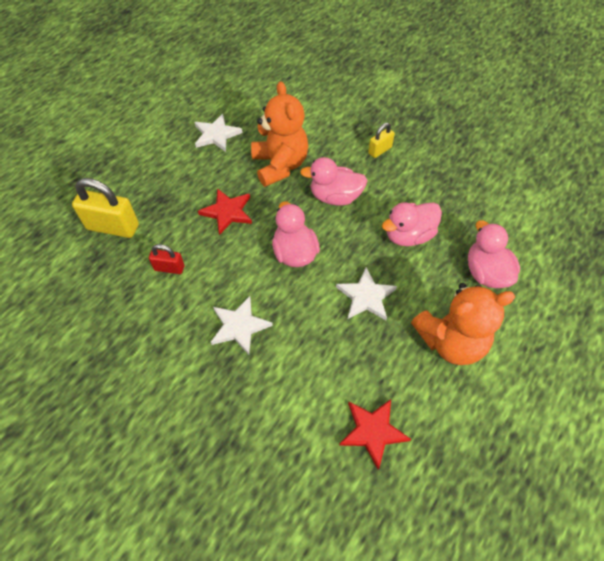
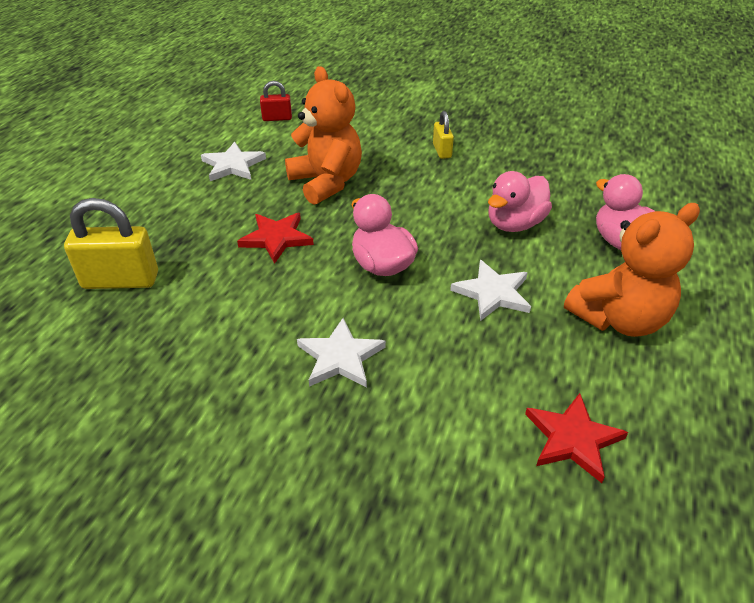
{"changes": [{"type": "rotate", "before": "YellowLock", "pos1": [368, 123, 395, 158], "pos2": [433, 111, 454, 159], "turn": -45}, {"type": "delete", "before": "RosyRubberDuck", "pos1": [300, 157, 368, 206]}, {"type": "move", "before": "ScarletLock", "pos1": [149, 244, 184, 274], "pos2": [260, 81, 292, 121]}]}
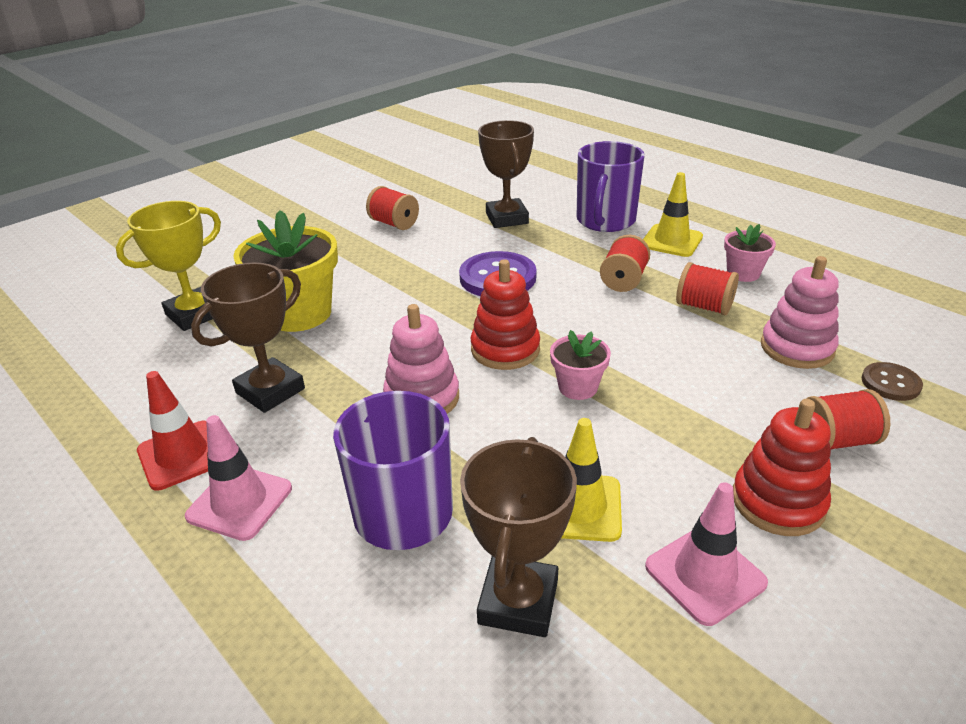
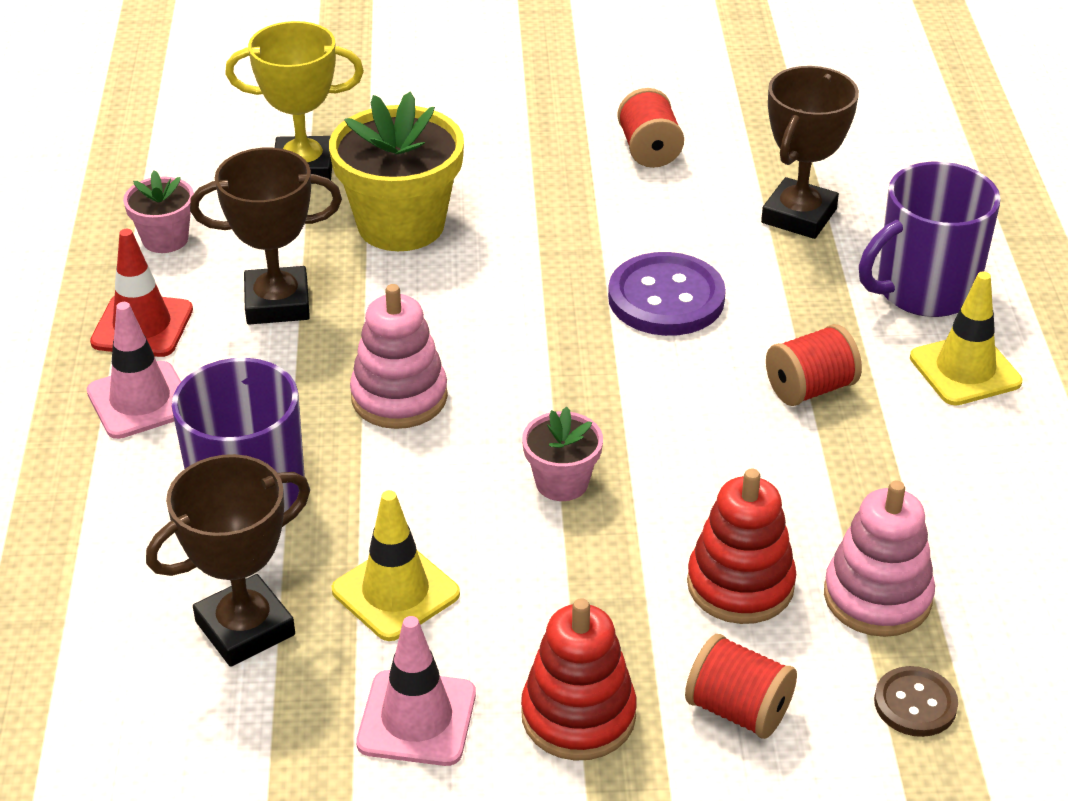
{"changes": [{"type": "move", "before": "RosyPlantPot", "pos1": [724, 224, 776, 282], "pos2": [123, 170, 194, 253]}, {"type": "move", "before": "ScarletStackingToy", "pos1": [471, 259, 540, 370], "pos2": [687, 468, 796, 624]}, {"type": "delete", "before": "ScarletReelOfThread", "pos1": [676, 262, 739, 315]}]}
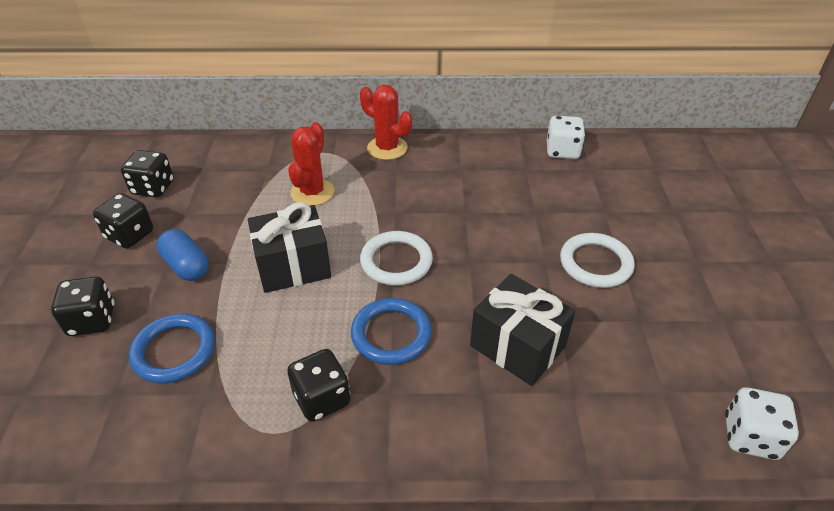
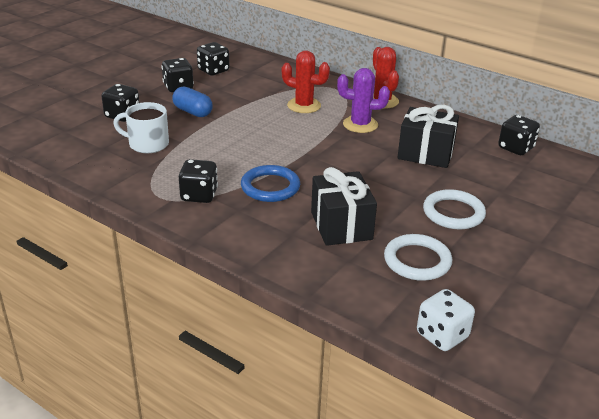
{"changes": [{"type": "recolor", "before": "WhiteDice", "after": "EbonyDice", "pos1": [547, 116, 586, 159], "pos2": [498, 115, 540, 155]}, {"type": "rotate", "before": "ScarletPricklyPlant", "pos1": [288, 122, 334, 206], "pos2": [282, 51, 330, 113], "turn": 60}, {"type": "move", "before": "EbonyWrappedGift", "pos1": [248, 202, 331, 293], "pos2": [397, 105, 459, 168]}, {"type": "rotate", "before": "RoyalBlueCapsule", "pos1": [157, 229, 209, 281], "pos2": [172, 86, 213, 117], "turn": -45}, {"type": "move", "before": "WhiteTorus", "pos1": [360, 231, 433, 286], "pos2": [384, 234, 452, 281]}, {"type": "replace", "before": "RoyalBlueTorus", "after": "WhiteTeaMug", "pos1": [129, 314, 215, 383], "pos2": [113, 102, 169, 153]}, {"type": "insert", "after": "RoyalPurplePricklyPlant", "pos2": [337, 68, 390, 133]}]}
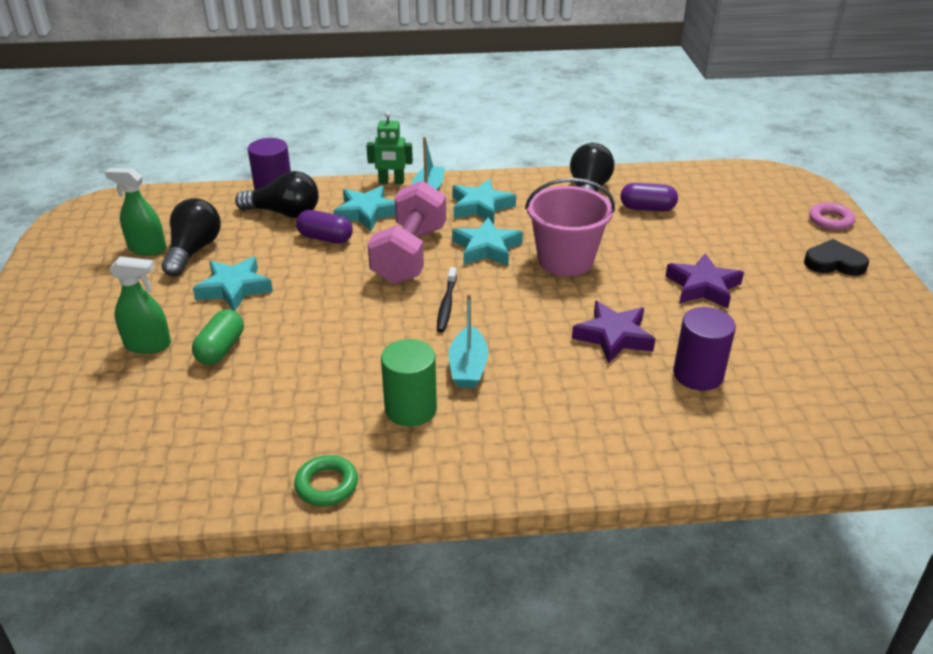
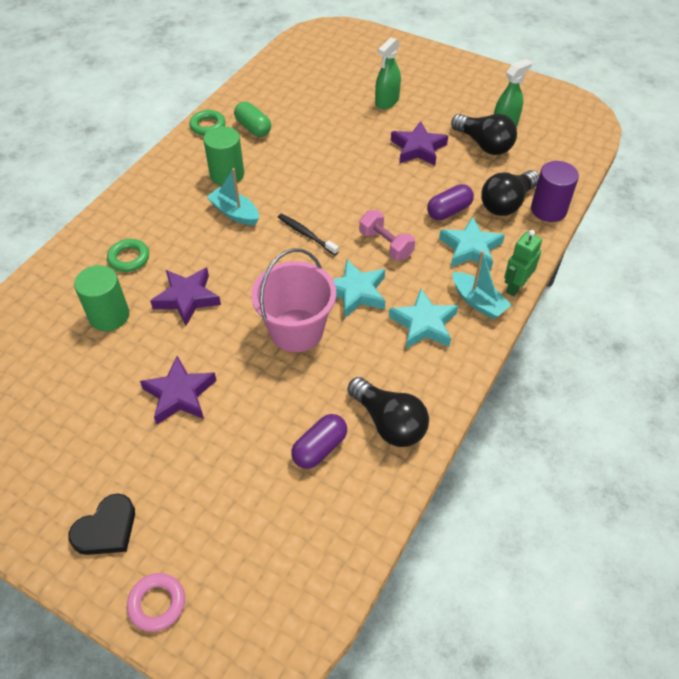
{"changes": [{"type": "resize", "before": "RosyDumbbell", "pos1": [368, 181, 446, 284], "pos2": [359, 210, 415, 261], "scale": 0.57}, {"type": "recolor", "before": "AquaFivePointedStar", "after": "RoyalPurpleFivePointedStar", "pos1": [193, 256, 273, 311], "pos2": [391, 121, 448, 166]}, {"type": "recolor", "before": "RoyalPurpleSolidCylinder", "after": "LeafGreenSolidCylinder", "pos1": [673, 307, 736, 391], "pos2": [74, 265, 129, 331]}, {"type": "move", "before": "LeafGreenCapsule", "pos1": [192, 309, 244, 365], "pos2": [234, 102, 271, 137]}, {"type": "insert", "after": "LeafGreenTorus", "pos2": [107, 239, 149, 272]}]}
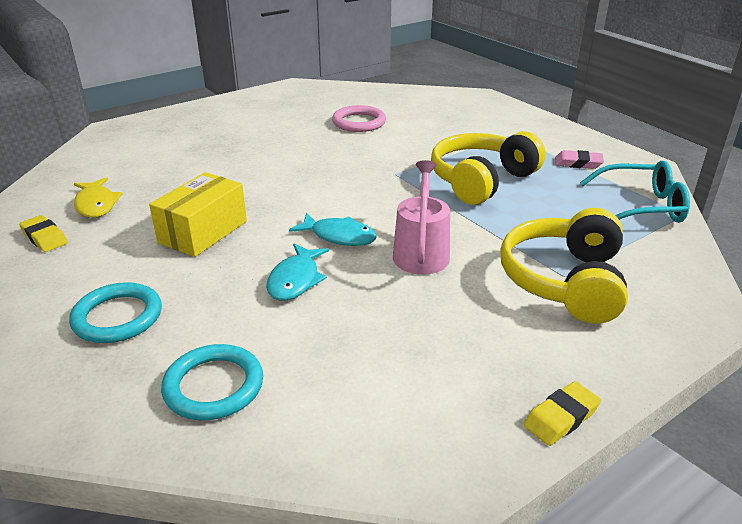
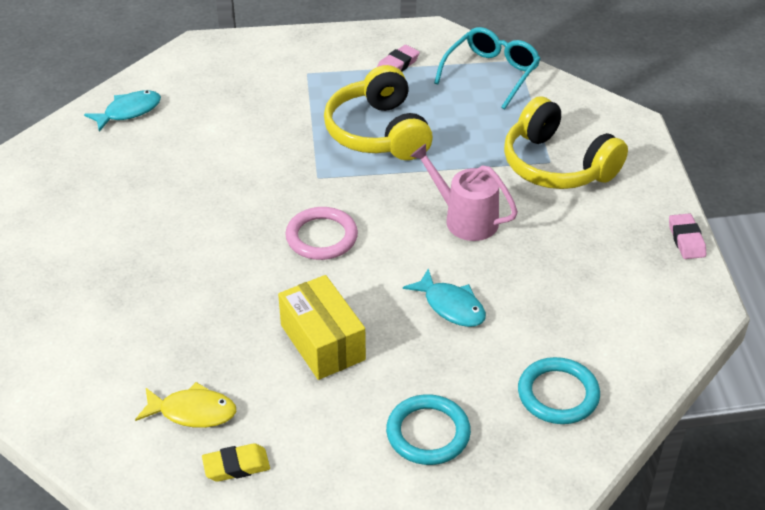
{"changes": [{"type": "move", "before": "RosyTorus", "pos1": [332, 105, 386, 132], "pos2": [285, 207, 358, 260]}, {"type": "move", "before": "AquaFishFigure", "pos1": [289, 213, 377, 246], "pos2": [84, 90, 161, 132]}, {"type": "recolor", "before": "YellowPencilEraser", "after": "RosyPencilEraser", "pos1": [524, 381, 601, 446], "pos2": [669, 213, 706, 259]}]}
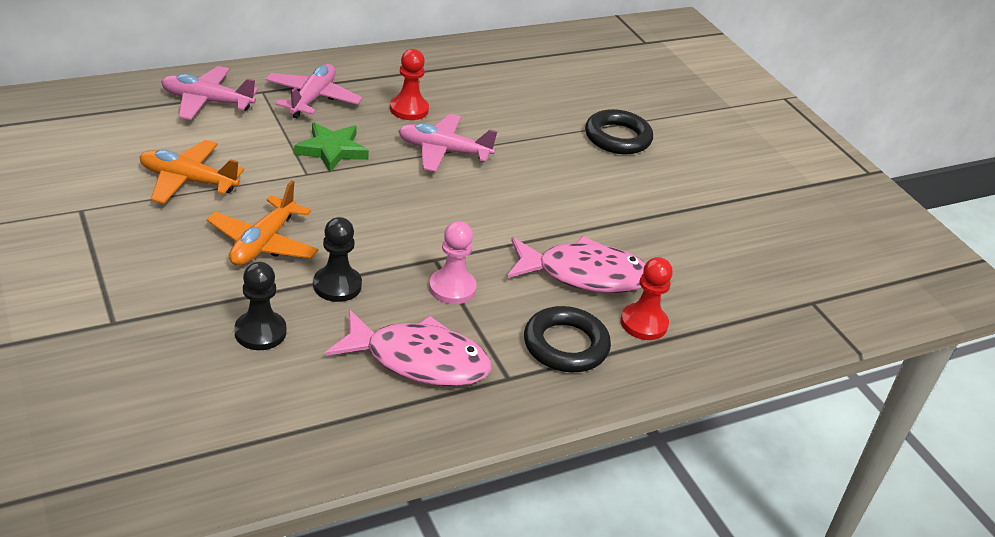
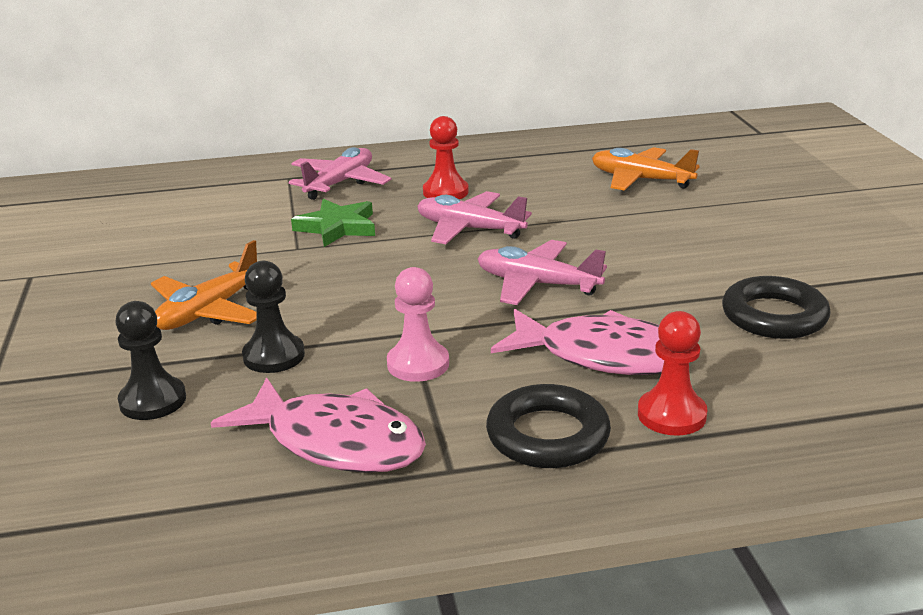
{"changes": [{"type": "move", "before": "RosyToyPlane", "pos1": [161, 66, 258, 120], "pos2": [477, 240, 607, 305]}, {"type": "move", "before": "EbonyTorus", "pos1": [585, 109, 653, 154], "pos2": [722, 276, 831, 339]}, {"type": "move", "before": "OrangeToyPlane", "pos1": [140, 140, 244, 204], "pos2": [592, 147, 699, 191]}]}
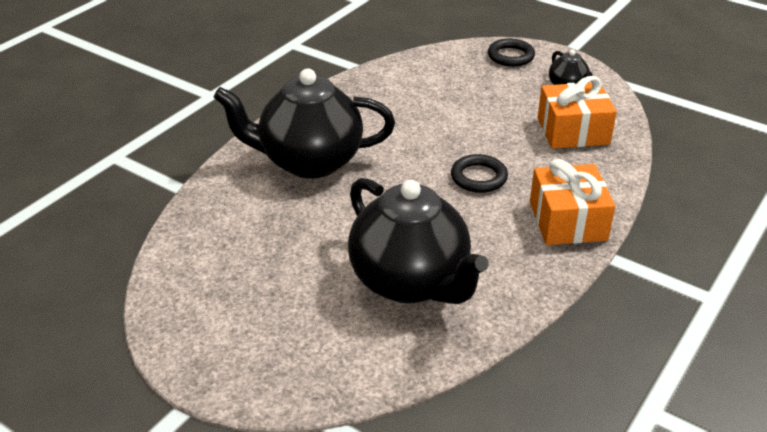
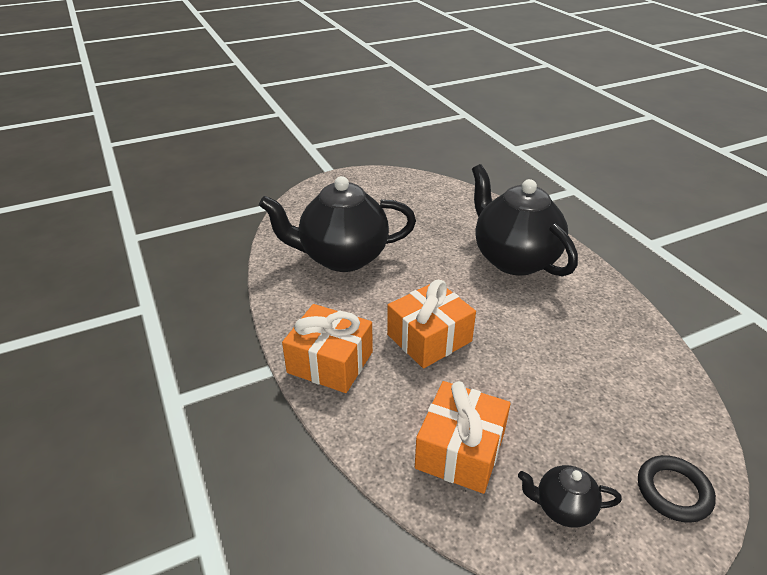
{"changes": [{"type": "rotate", "before": "EbonyTeaPot", "pos1": [213, 69, 395, 179], "pos2": [472, 164, 578, 277], "turn": -60}, {"type": "replace", "before": "EbonyTorus", "after": "OrangeWrappedGift", "pos1": [451, 154, 508, 193], "pos2": [387, 280, 476, 368]}]}
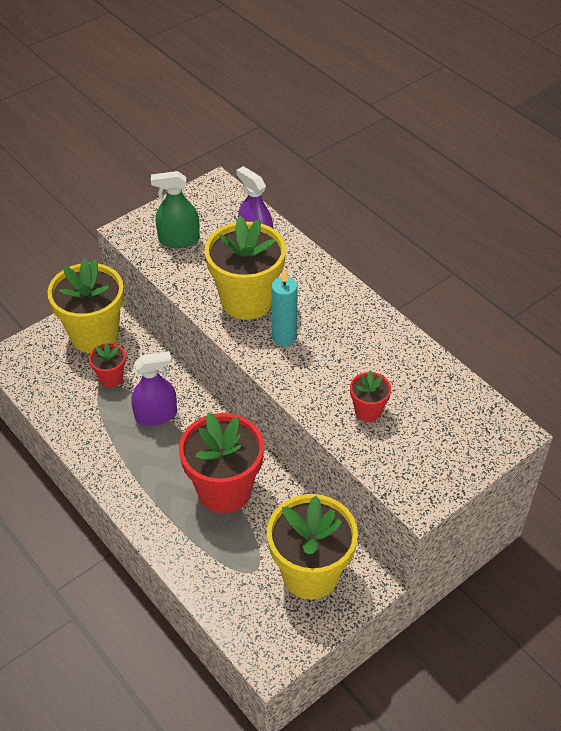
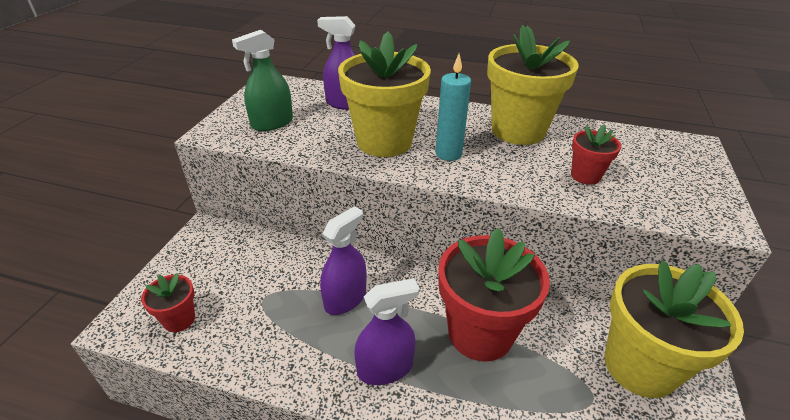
{"changes": [{"type": "move", "before": "YellowPlantPot", "pos1": [47, 259, 124, 353], "pos2": [487, 25, 579, 145]}, {"type": "move", "before": "ScarletPlantPot", "pos1": [89, 343, 126, 388], "pos2": [141, 273, 195, 332]}, {"type": "insert", "after": "RoyalPurpleSprayer", "pos2": [354, 278, 419, 385]}]}
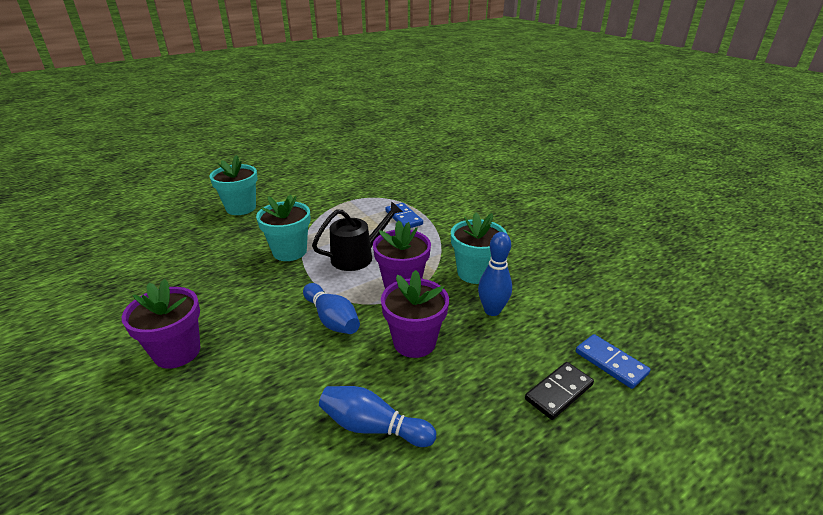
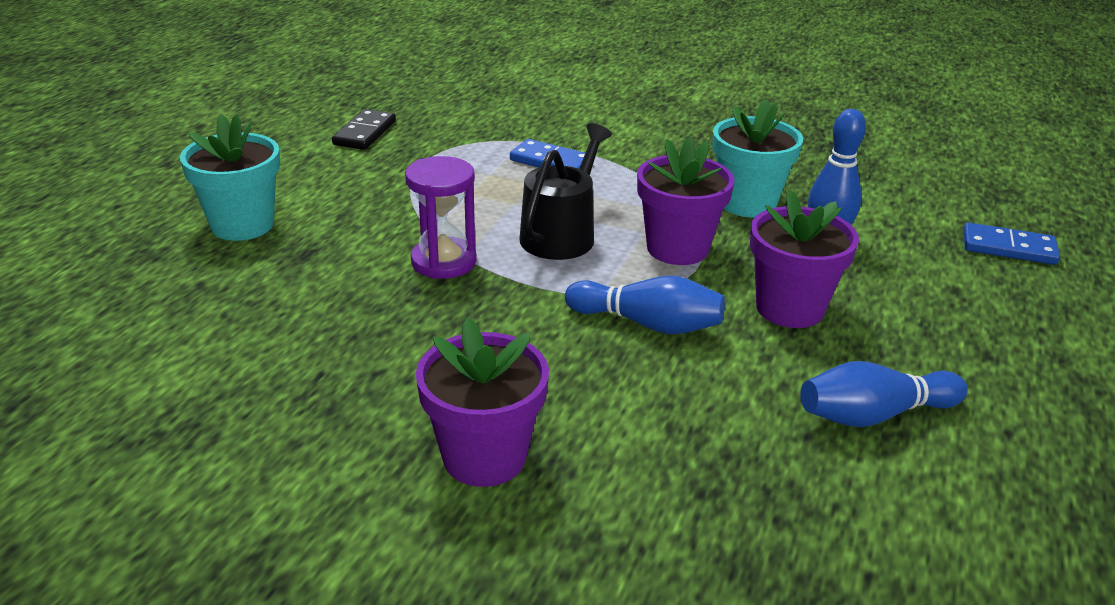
{"changes": [{"type": "replace", "before": "AquaPlantPot", "after": "RoyalPurpleSandglass", "pos1": [256, 195, 311, 261], "pos2": [405, 156, 477, 279]}, {"type": "move", "before": "EbonyDominoPiece", "pos1": [525, 362, 594, 420], "pos2": [332, 109, 396, 150]}]}
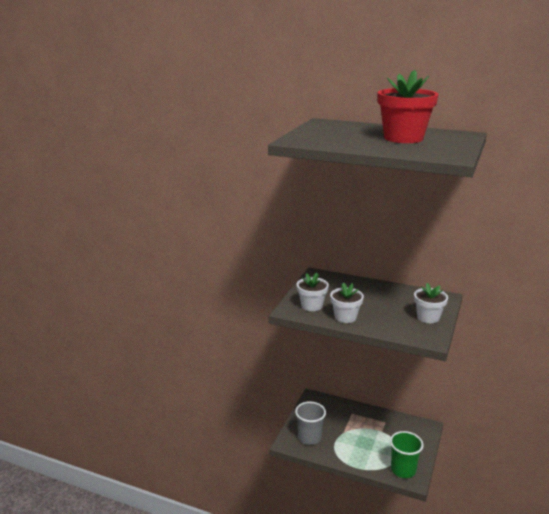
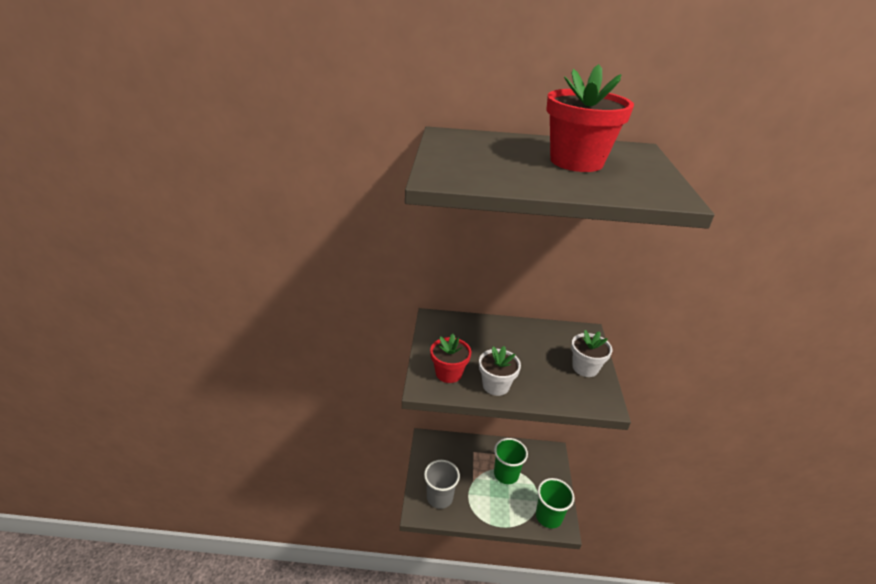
{"changes": [{"type": "recolor", "before": "WhitePlantPot", "after": "ScarletPlantPot", "pos1": [297, 272, 329, 311], "pos2": [430, 334, 471, 383]}, {"type": "insert", "after": "LeafGreenCup", "pos2": [494, 438, 528, 484]}]}
